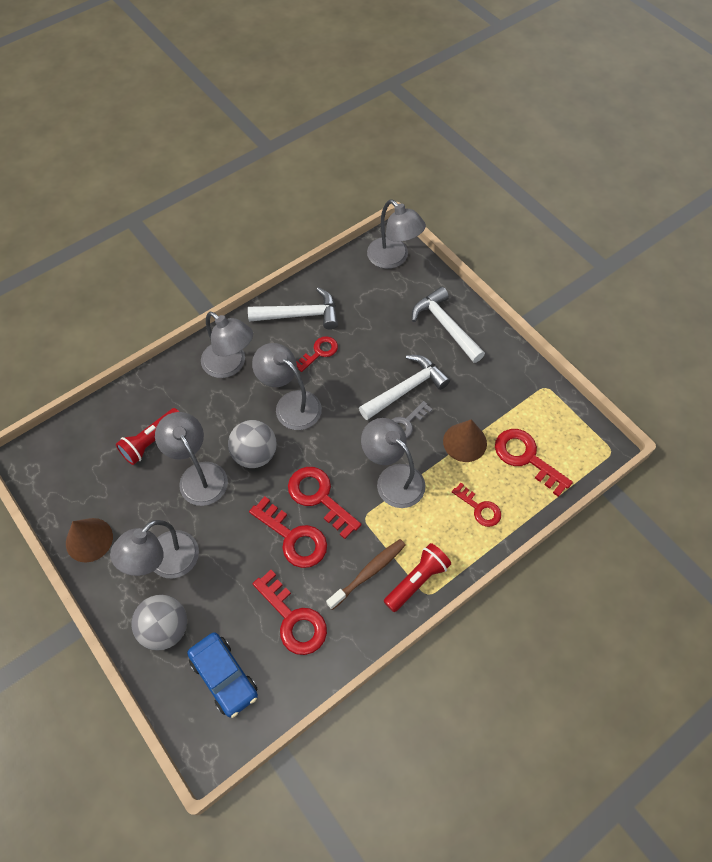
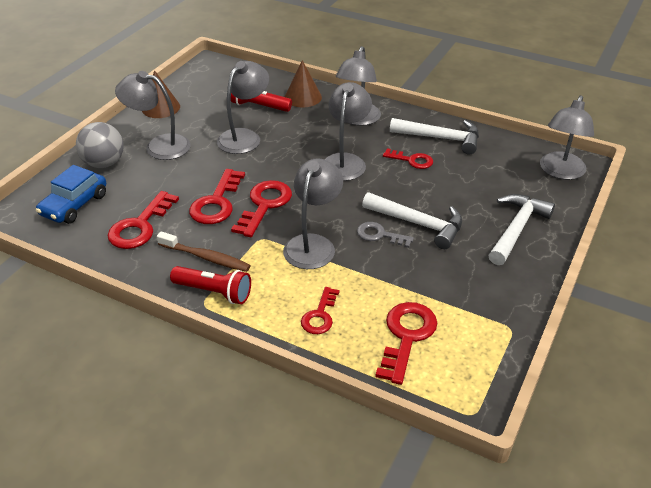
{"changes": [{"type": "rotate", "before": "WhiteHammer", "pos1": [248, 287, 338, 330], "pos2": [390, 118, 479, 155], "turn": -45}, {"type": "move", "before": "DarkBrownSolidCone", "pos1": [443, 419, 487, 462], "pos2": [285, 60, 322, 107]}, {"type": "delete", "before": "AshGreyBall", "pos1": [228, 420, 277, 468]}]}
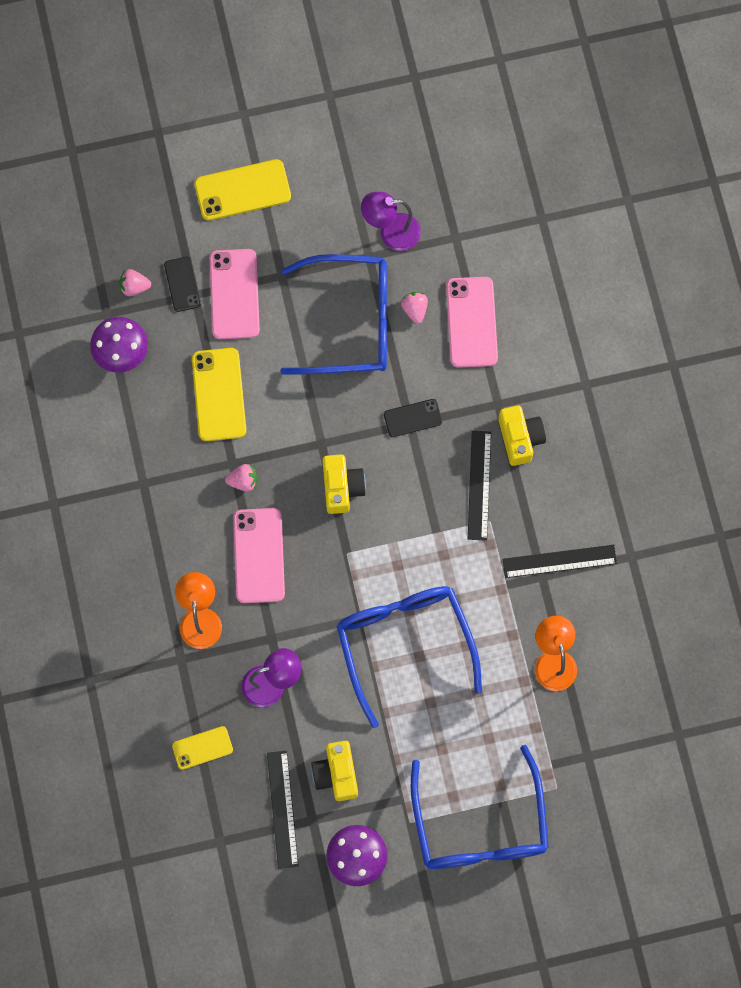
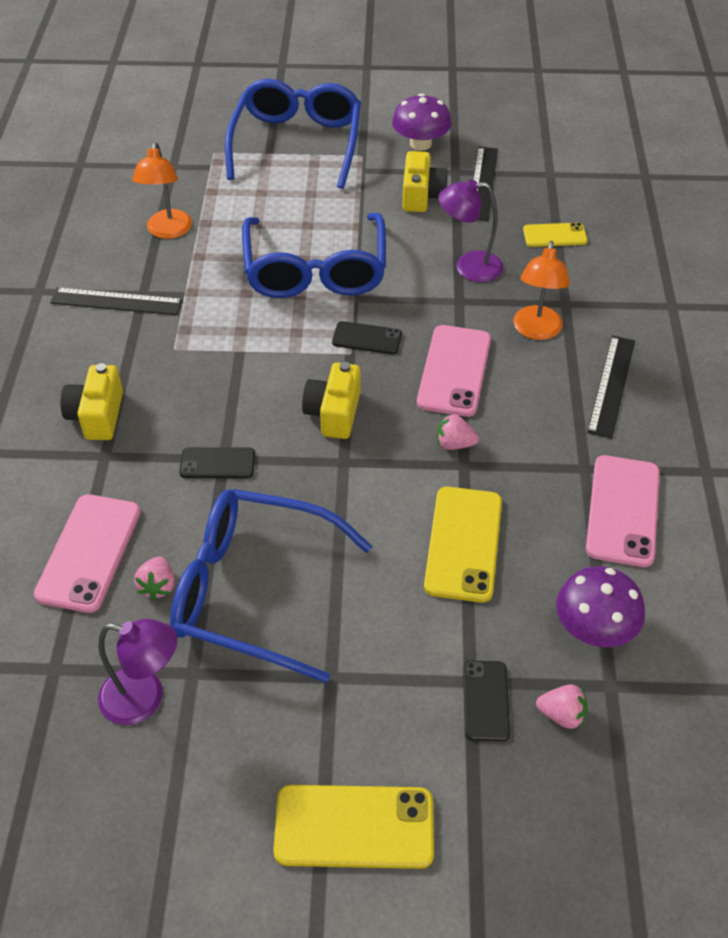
{"changes": [{"type": "move", "before": "RosyPhone", "pos1": [210, 249, 260, 339], "pos2": [586, 455, 660, 567]}, {"type": "move", "before": "EbonyRuler", "pos1": [468, 431, 491, 541], "pos2": [587, 336, 635, 439]}, {"type": "insert", "after": "EbonyPhone", "pos2": [332, 321, 402, 354]}]}
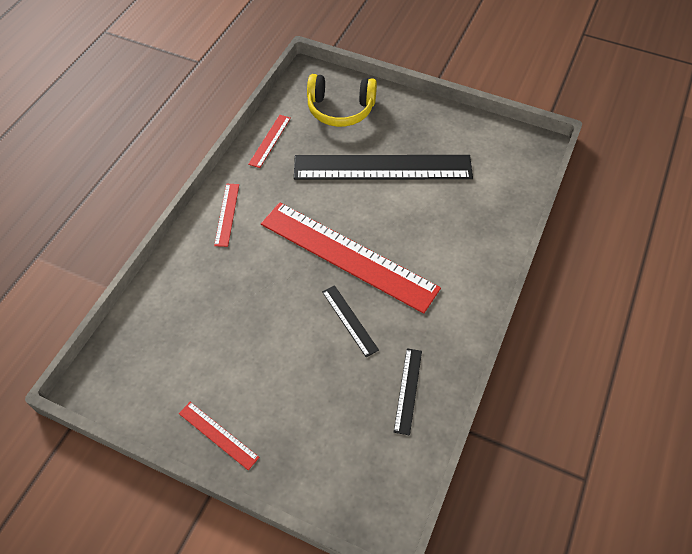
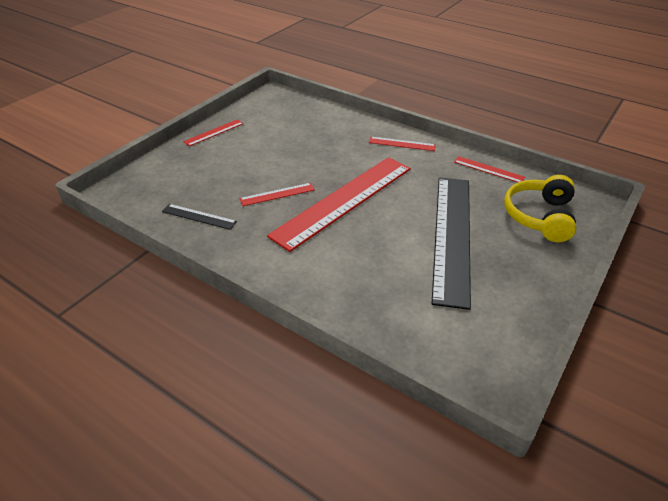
{"changes": [{"type": "recolor", "before": "EbonyRuler", "after": "ScarletRuler", "pos1": [322, 285, 379, 357], "pos2": [240, 183, 315, 206]}]}
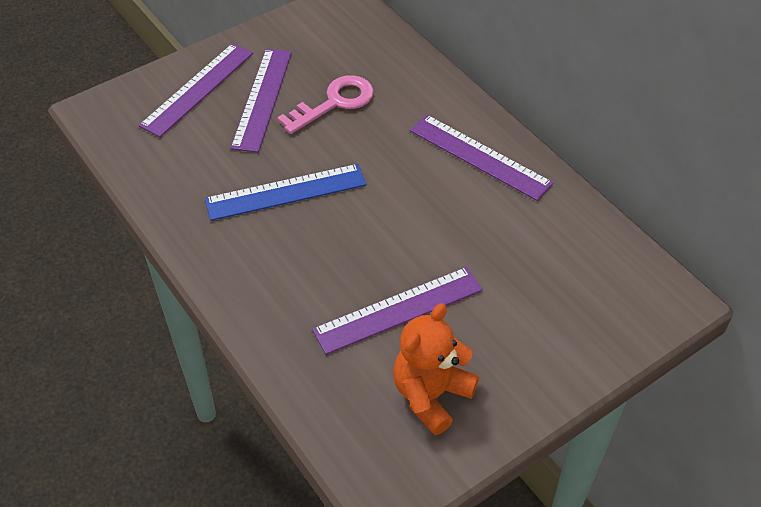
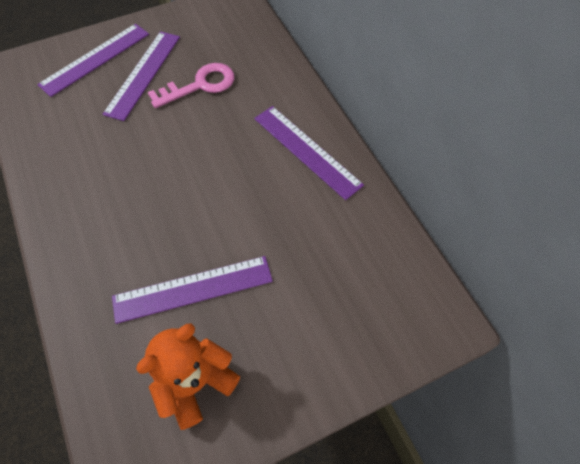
{"changes": [{"type": "delete", "before": "RoyalBlueRuler", "pos1": [205, 164, 366, 221]}]}
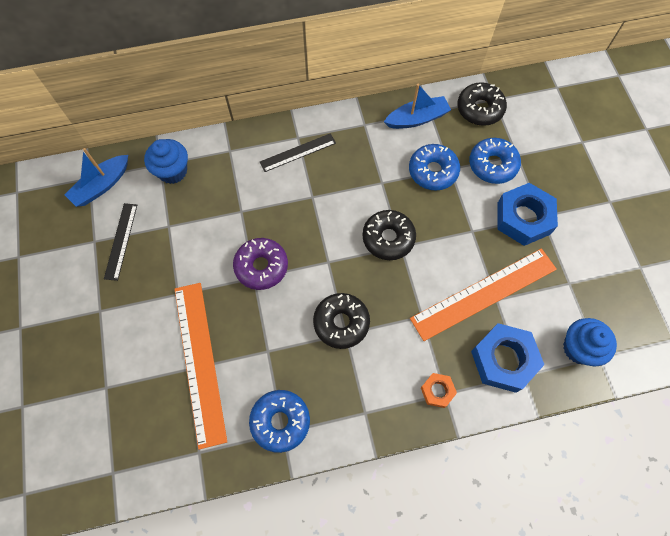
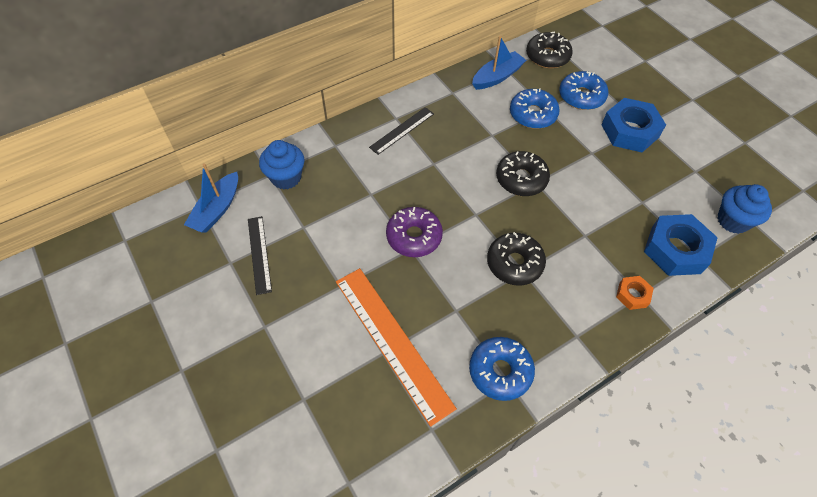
{"changes": [{"type": "delete", "before": "OrangeRuler", "pos1": [410, 248, 557, 341]}]}
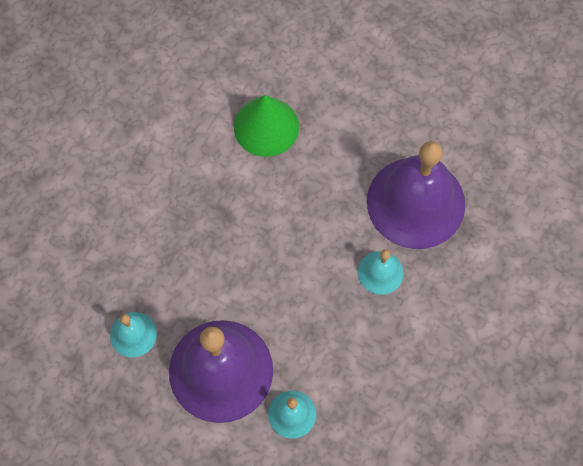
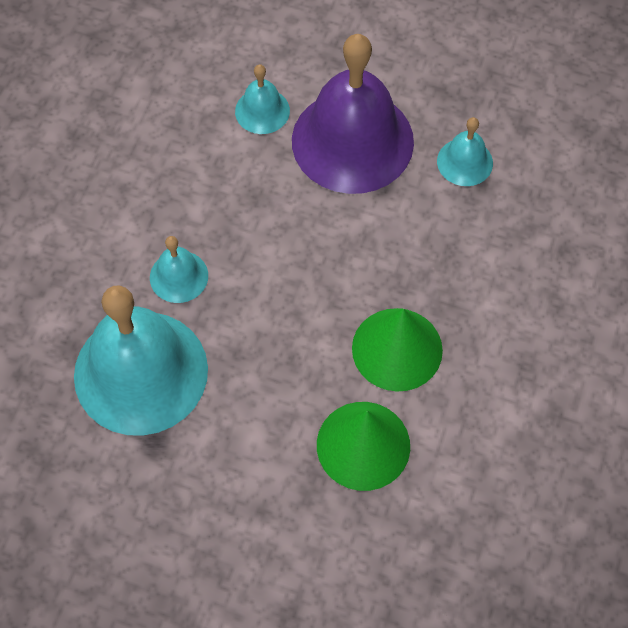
{"changes": [{"type": "recolor", "before": "RoyalPurpleHandBell", "after": "AquaHandBell", "pos1": [367, 141, 465, 249], "pos2": [74, 285, 208, 436]}, {"type": "insert", "after": "LeafGreenSolidCone", "pos2": [352, 308, 443, 391]}]}
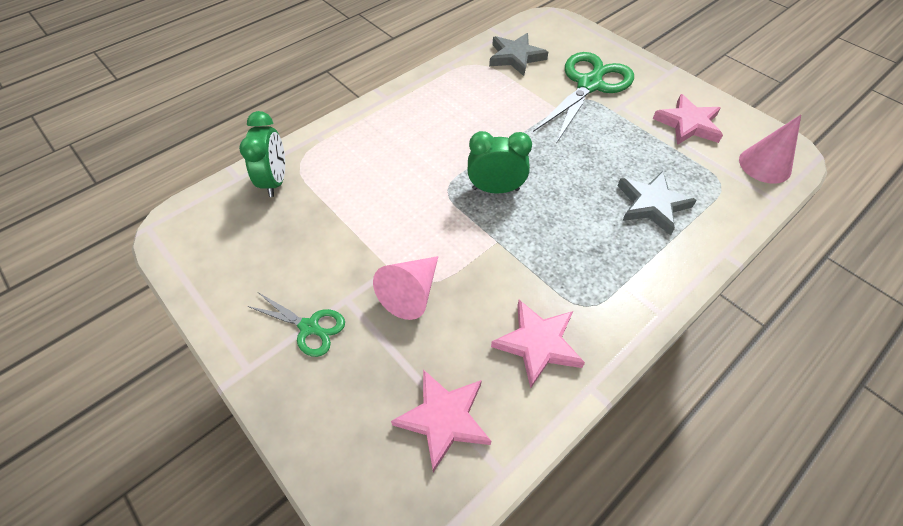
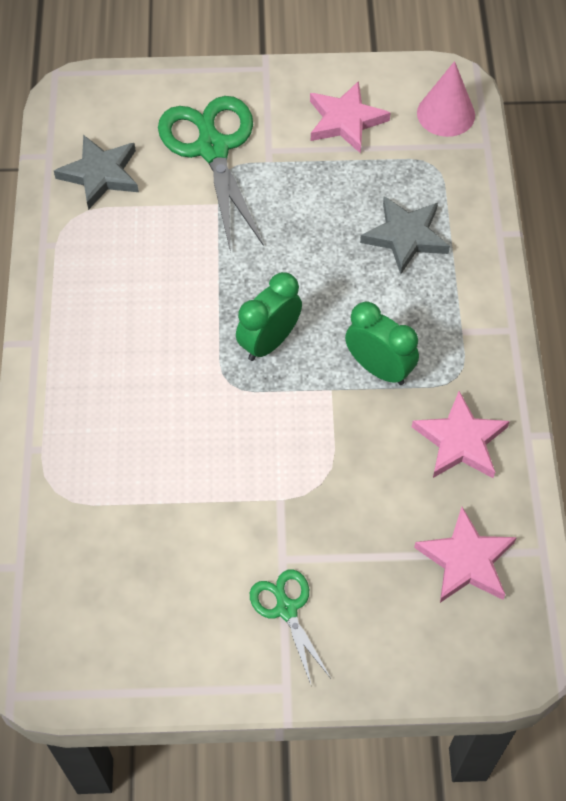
{"changes": [{"type": "move", "before": "LeafGreenClock", "pos1": [239, 111, 285, 197], "pos2": [345, 302, 419, 385]}, {"type": "delete", "before": "RosySolidCone", "pos1": [373, 256, 438, 320]}, {"type": "rotate", "before": "LeafGreenPairOfScissors", "pos1": [247, 292, 345, 357], "pos2": [250, 570, 330, 687], "turn": -90}]}
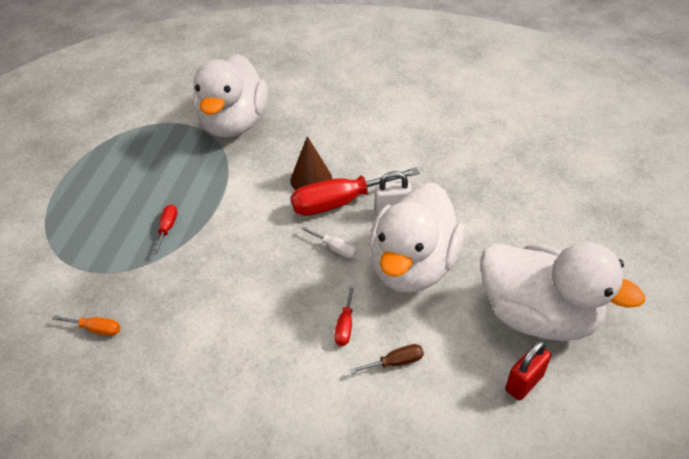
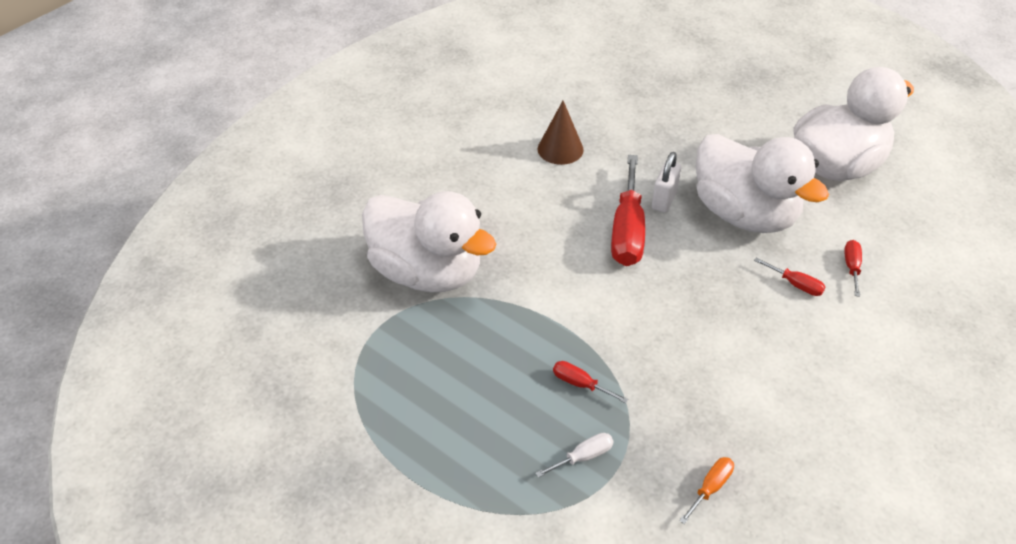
{"changes": [{"type": "move", "before": "DarkBrownSolidCone", "pos1": [290, 136, 332, 190], "pos2": [537, 101, 584, 165]}, {"type": "move", "before": "WhiteScrewdriver", "pos1": [301, 226, 358, 258], "pos2": [536, 433, 614, 478]}, {"type": "delete", "before": "ScarletLock", "pos1": [505, 340, 551, 401]}, {"type": "recolor", "before": "DarkBrownScrewdriver", "after": "ScarletScrewdriver", "pos1": [349, 344, 424, 374], "pos2": [844, 240, 862, 297]}]}
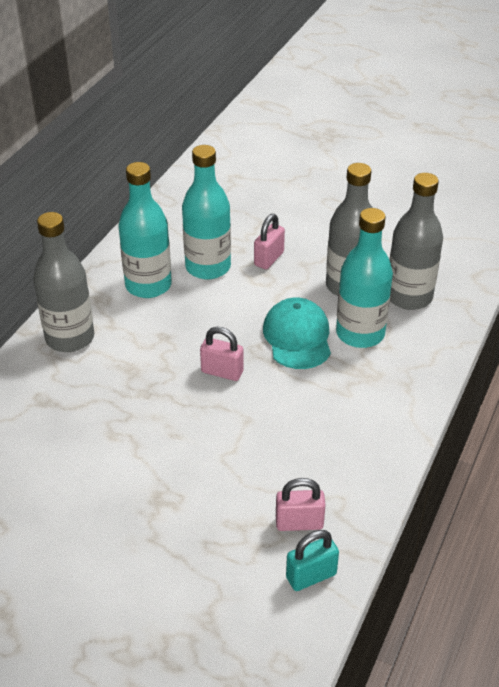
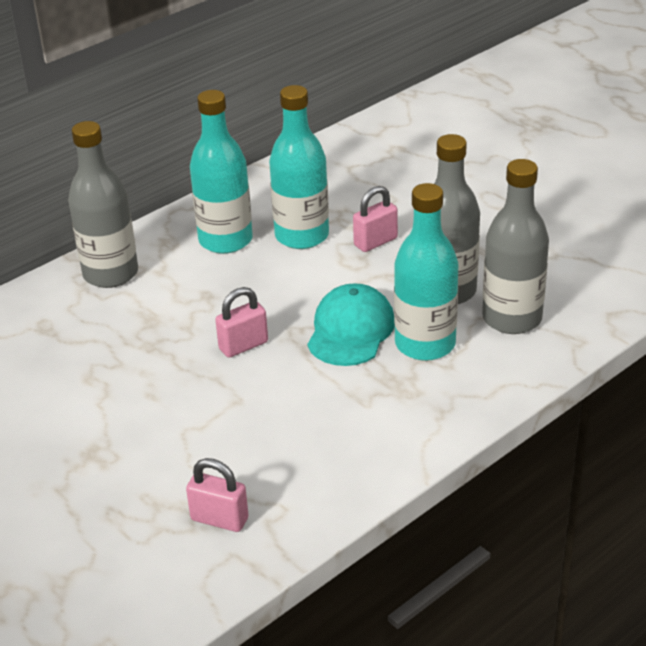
{"changes": [{"type": "rotate", "before": "RosyLock", "pos1": [200, 327, 244, 381], "pos2": [215, 287, 268, 358], "turn": -75}, {"type": "delete", "before": "AquaLock", "pos1": [286, 530, 339, 591]}]}
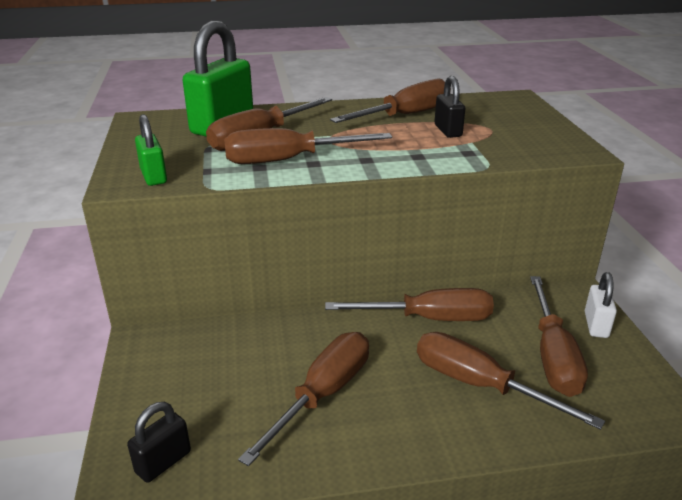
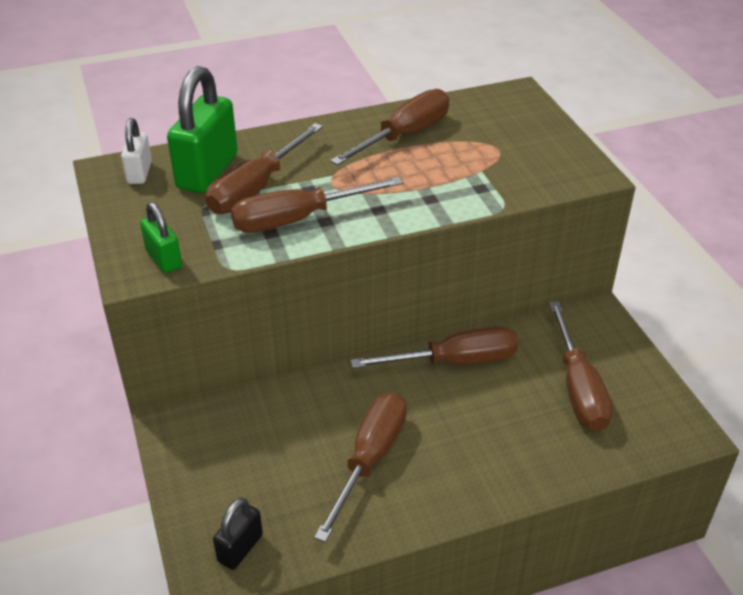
{"changes": [{"type": "delete", "before": "EbonyLock", "pos1": [434, 76, 465, 138]}, {"type": "move", "before": "WhiteLock", "pos1": [585, 272, 617, 338], "pos2": [121, 118, 152, 184]}, {"type": "delete", "before": "DarkBrownScrewdriver", "pos1": [417, 332, 605, 430]}]}
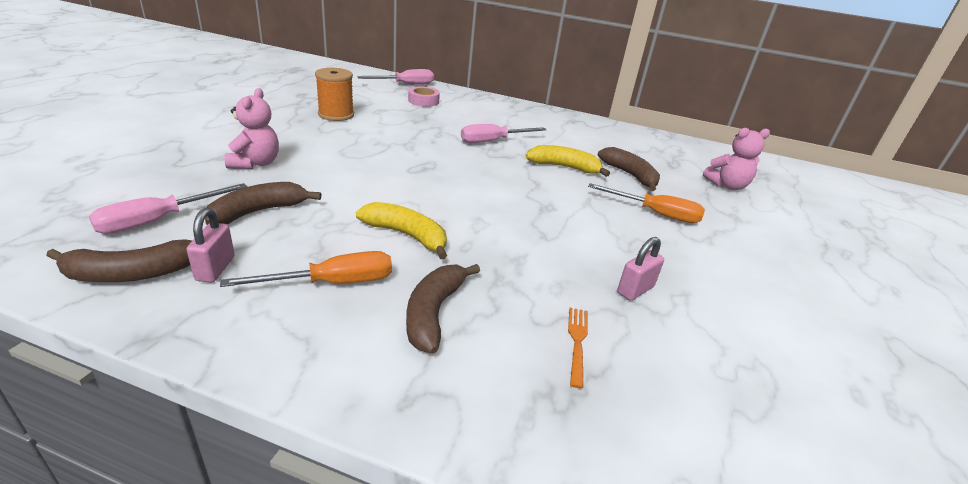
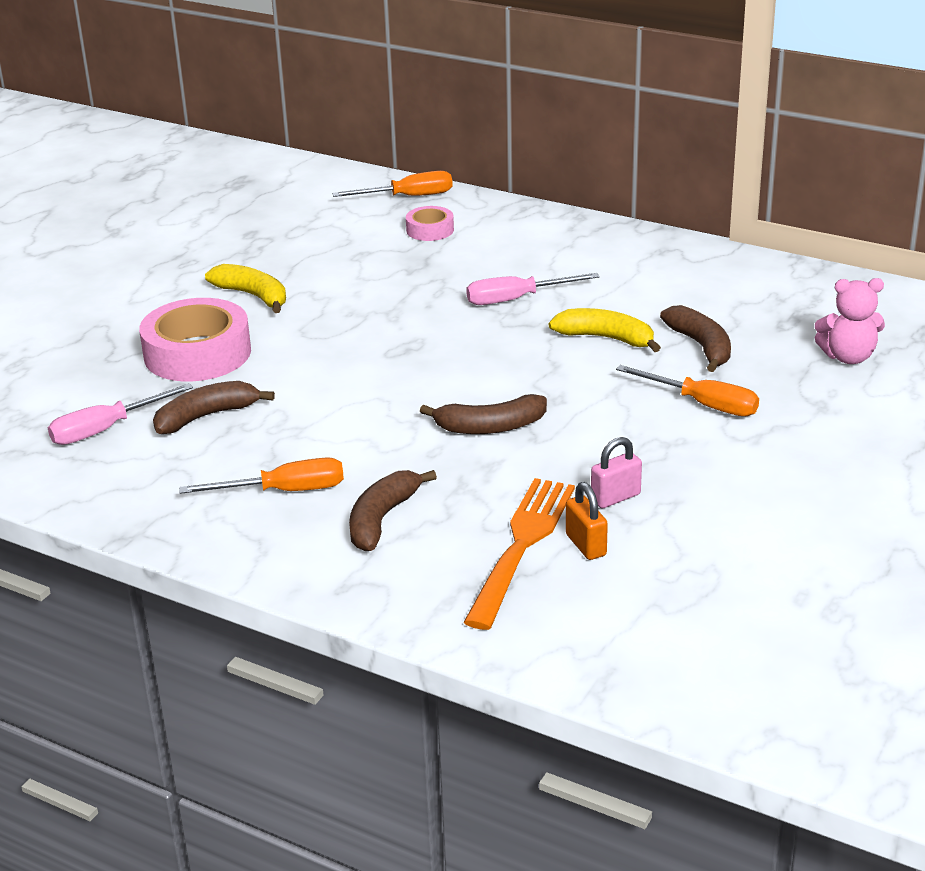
{"changes": [{"type": "delete", "before": "OrangeReelOfThread", "pos1": [315, 68, 354, 121]}, {"type": "recolor", "before": "RosyScrewdriver", "after": "OrangeScrewdriver", "pos1": [357, 69, 434, 85], "pos2": [332, 171, 453, 197]}, {"type": "replace", "before": "RosyTeddy", "after": "RosyRollOfTape", "pos1": [224, 88, 279, 169], "pos2": [139, 298, 251, 381]}, {"type": "move", "before": "YellowBananaFruit", "pos1": [356, 202, 447, 259], "pos2": [205, 264, 286, 313]}, {"type": "delete", "before": "RosyLock", "pos1": [186, 208, 235, 283]}, {"type": "move", "before": "DarkBrownBananaFruit", "pos1": [46, 239, 193, 282], "pos2": [420, 394, 547, 434]}, {"type": "resize", "before": "OrangeTableFork", "pos1": [568, 308, 588, 389], "pos2": [464, 478, 575, 630], "scale": 2.2}, {"type": "insert", "after": "OrangeLock", "pos2": [566, 482, 608, 560]}]}
